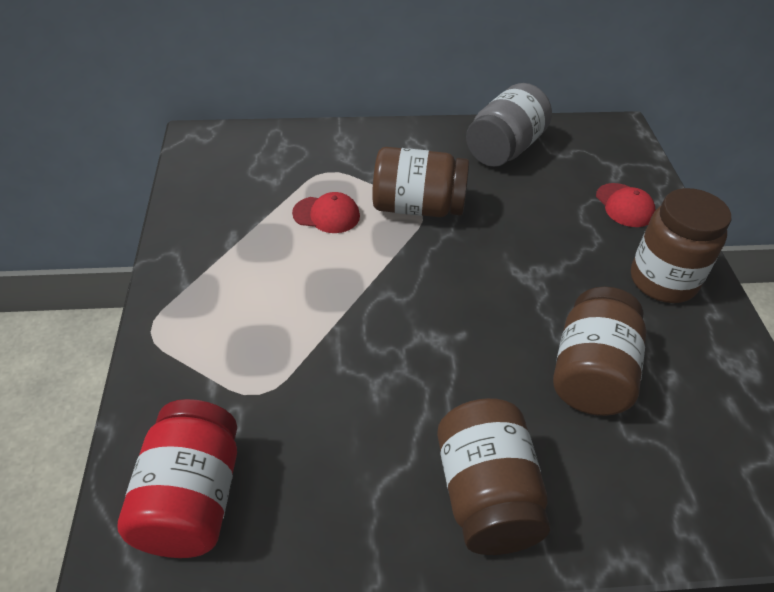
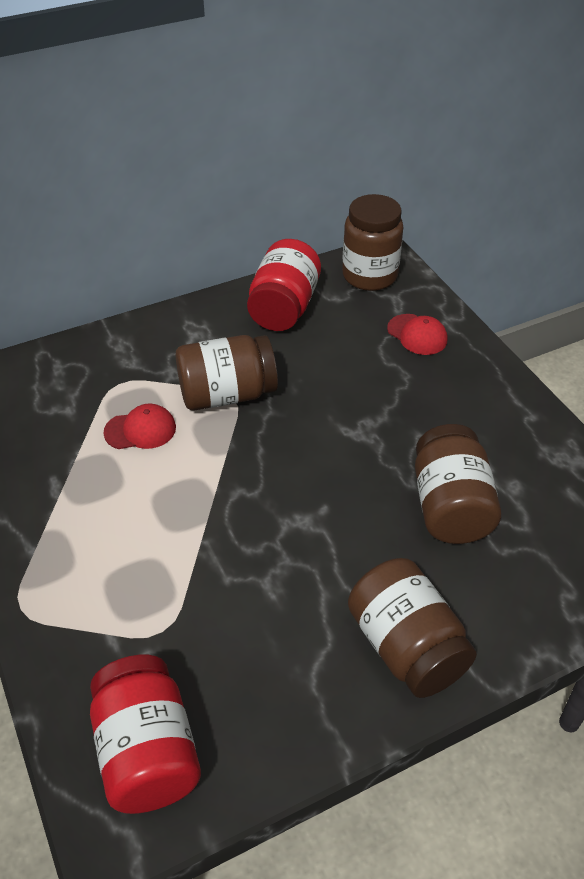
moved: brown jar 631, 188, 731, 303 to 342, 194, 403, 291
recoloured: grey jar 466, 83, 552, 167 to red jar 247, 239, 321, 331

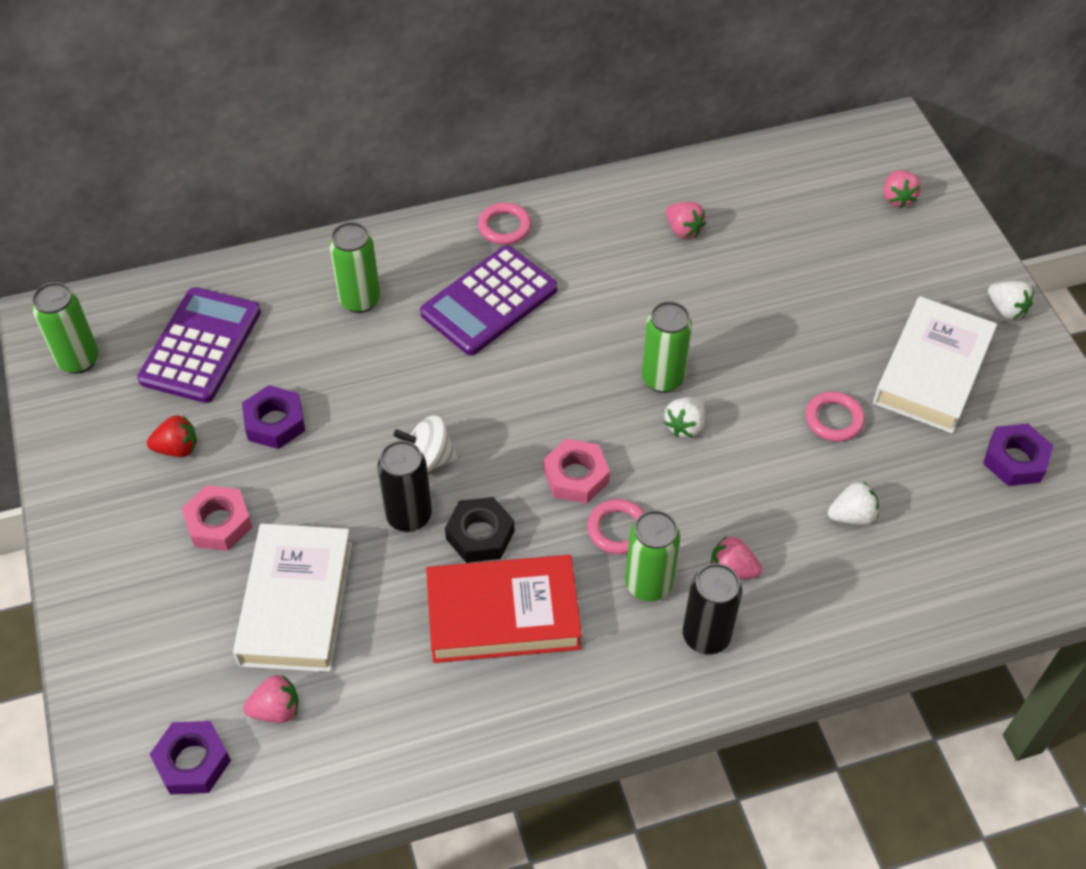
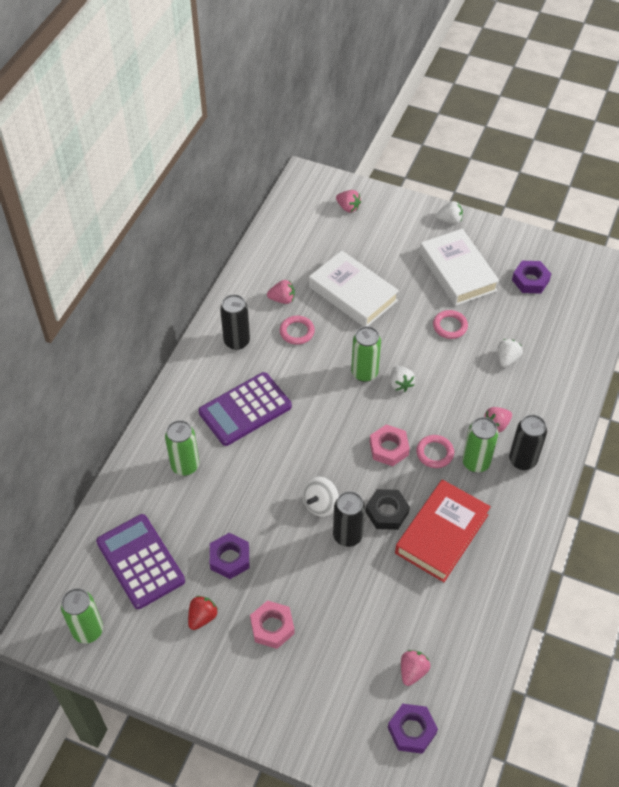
added: black can 220, 294, 250, 350
moved: pink ring 478, 203, 531, 245 to 280, 315, 315, 345; white book 233, 524, 352, 672 to 309, 250, 399, 327
turned: purple calculator 420, 246, 558, 355 = 198, 372, 292, 446 60 degrees clockwise

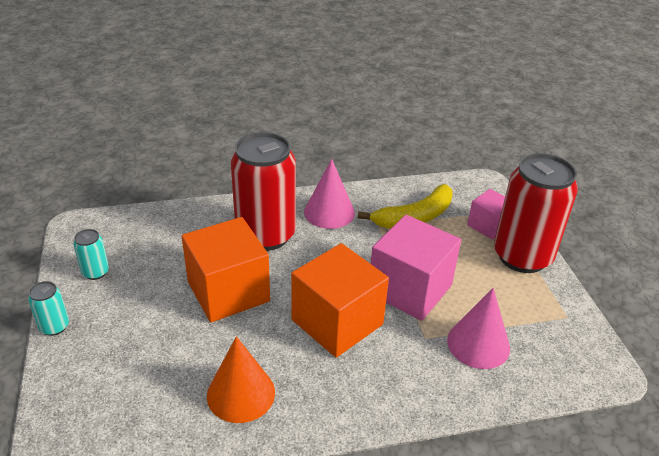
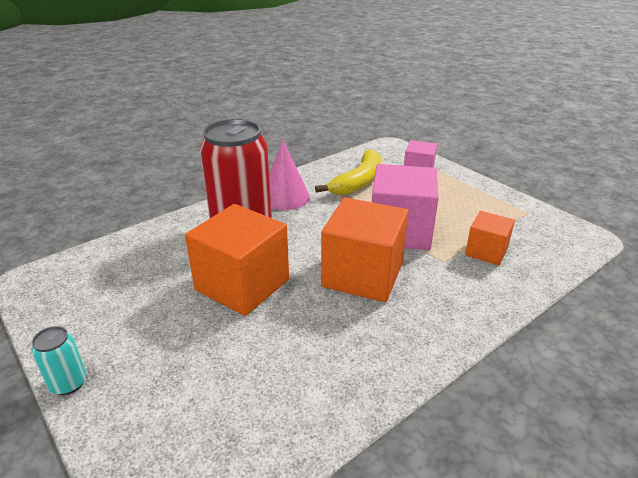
removed: red can 494, 153, 578, 273; turquoise can 73, 229, 109, 280; orange cone 207, 336, 275, 423
replaced: pink cone 447, 288, 510, 369 to orange cube 465, 211, 515, 265

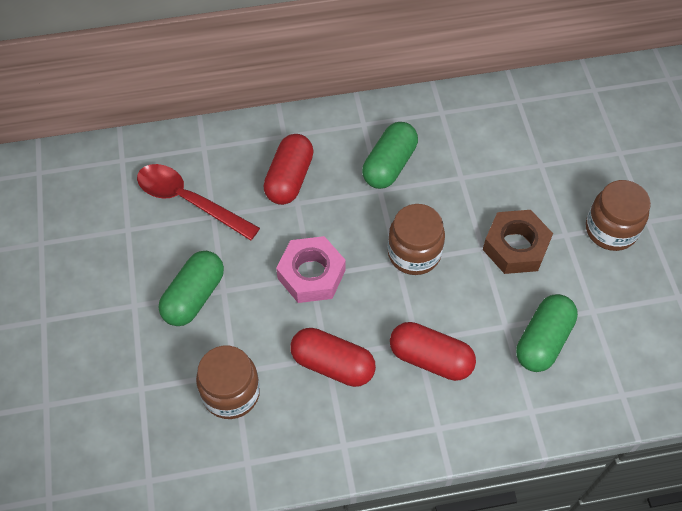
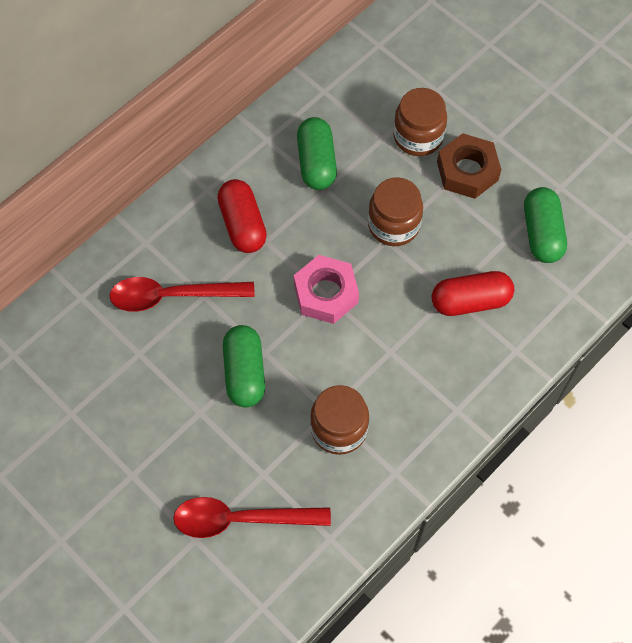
removed: red capsule 290, 328, 376, 387
added: red spoon 173, 497, 331, 538
moved: brown jar 586, 180, 651, 251 to 393, 88, 447, 156

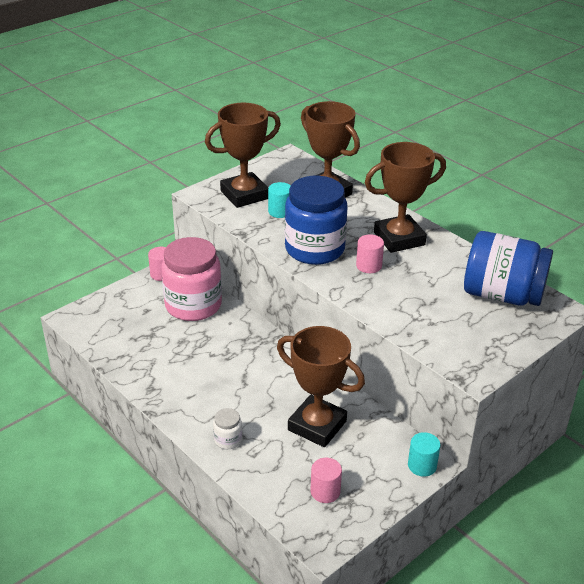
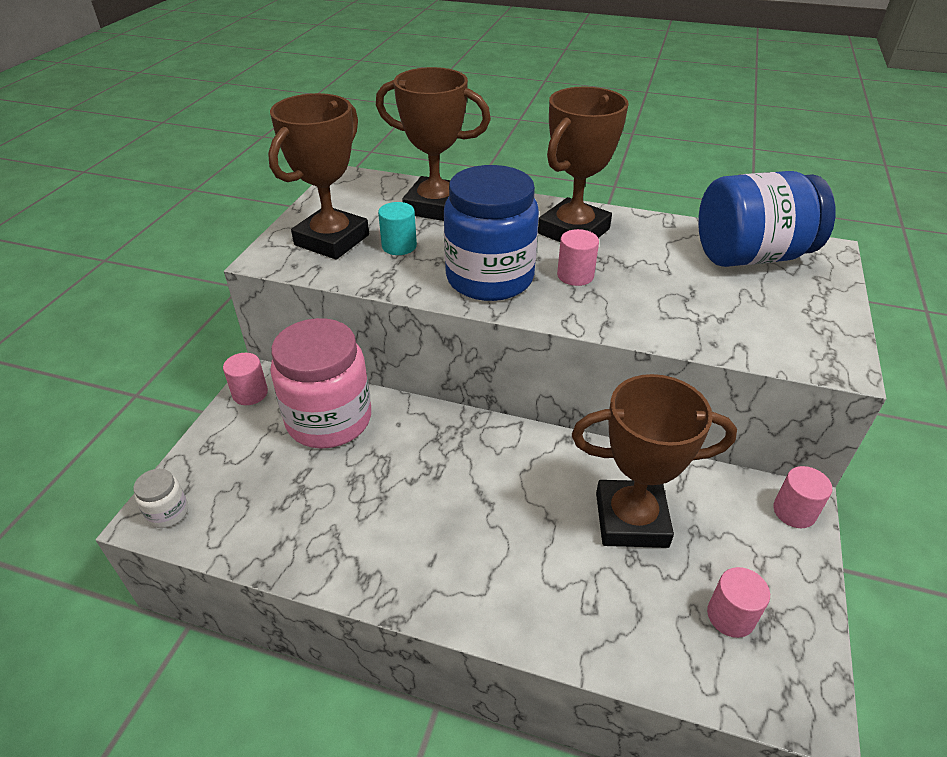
moved: white jar 213, 408, 242, 449 to 133, 469, 188, 528
recoloured: turquoise cylinder 408, 432, 440, 477 to pink cylinder 773, 466, 832, 528

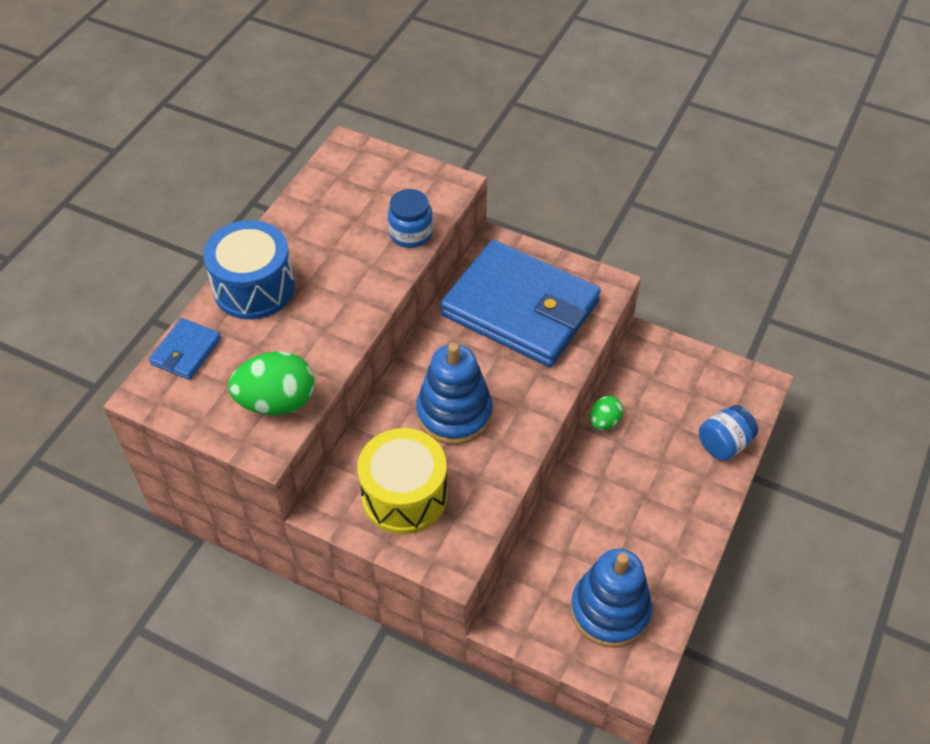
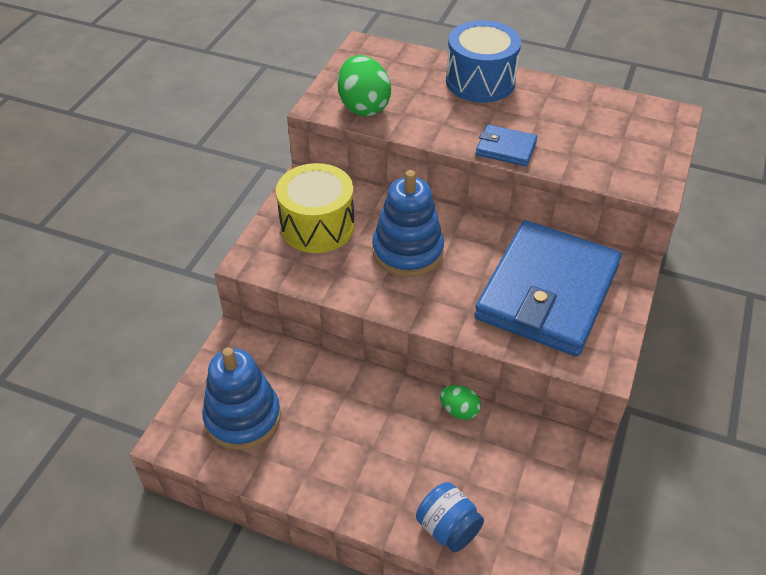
removed: blue jar 388, 189, 433, 248
moved: blue wallet 149, 318, 221, 380 to 476, 125, 537, 166

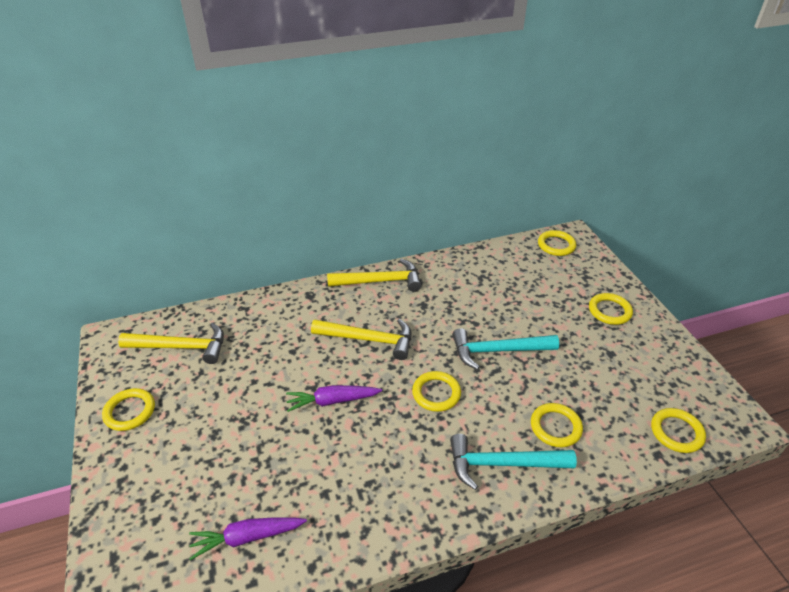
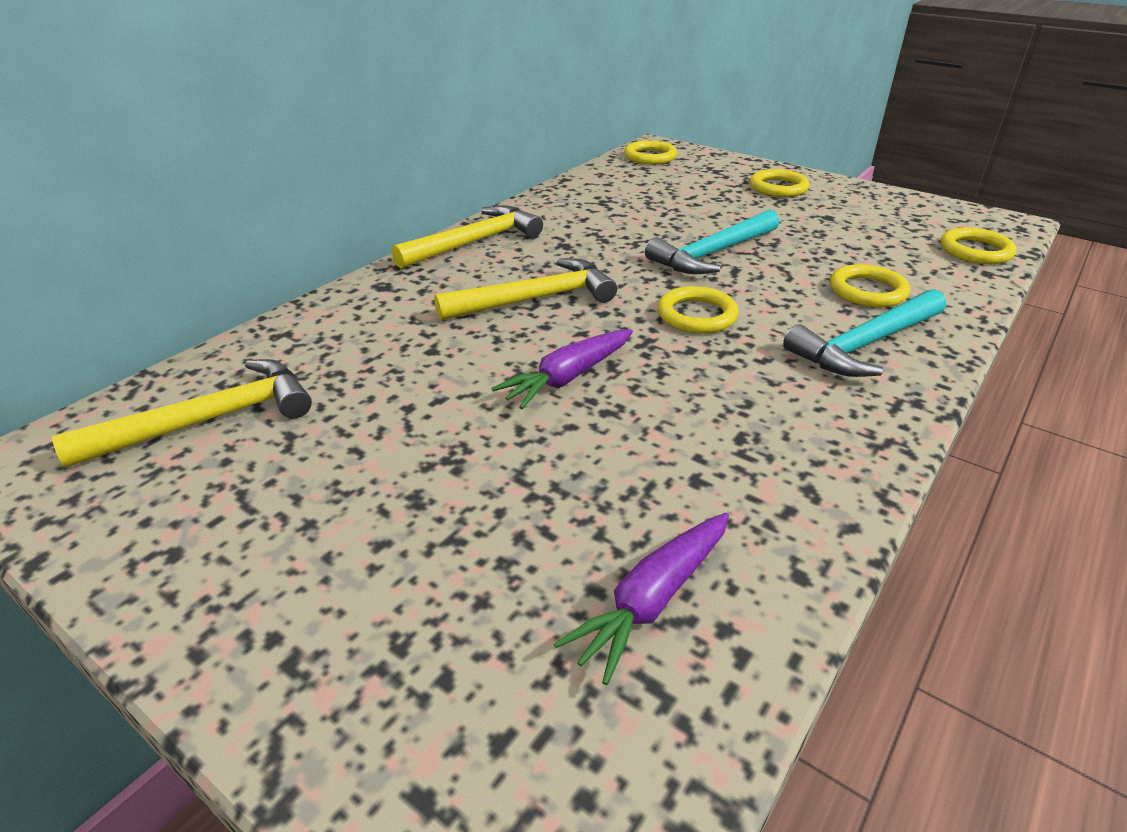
removed: yellow ring 102, 388, 155, 431

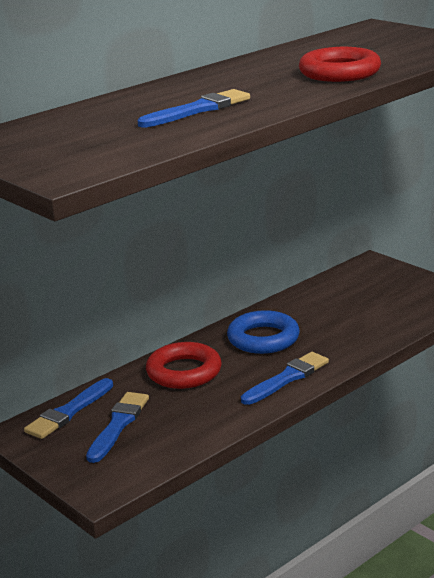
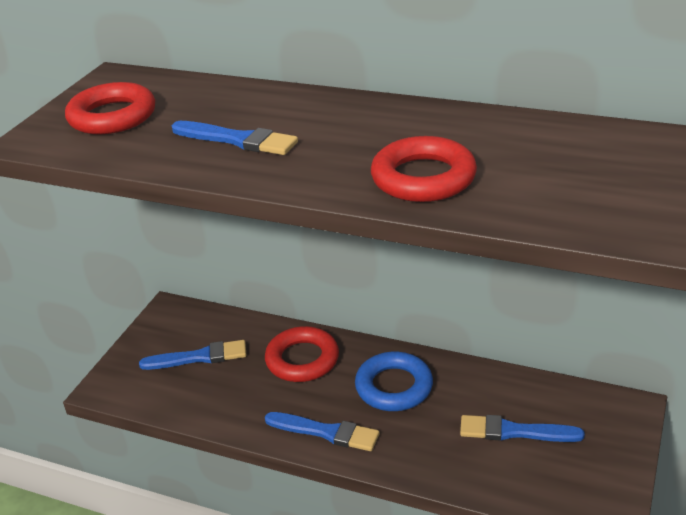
added: red ring 65, 82, 155, 135
moved: blue brush 24, 378, 113, 439 to 460, 415, 585, 442

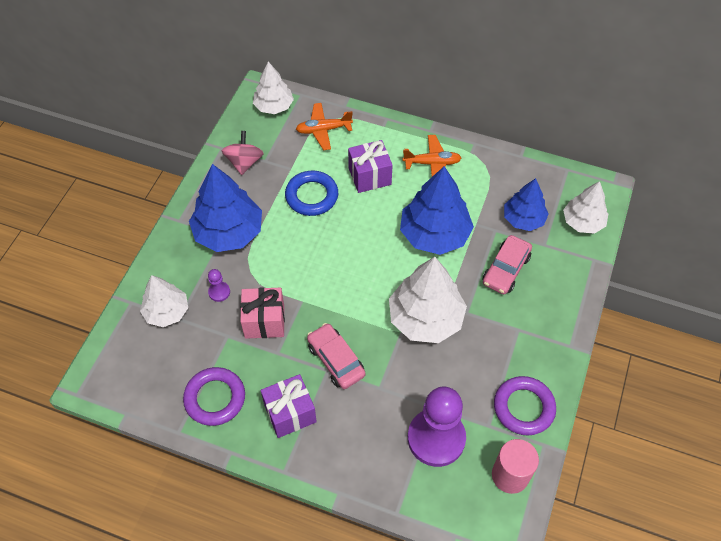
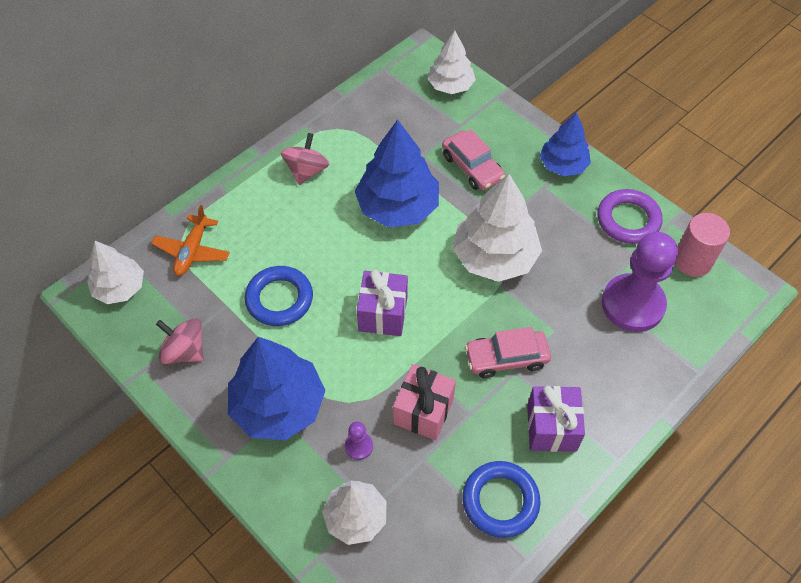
moved: purple gift 348, 140, 393, 193 to 357, 270, 408, 336; blue tree 504, 178, 549, 231 to 540, 112, 591, 176
replaced: orange plane 402, 135, 461, 177 to pink spinning top 281, 133, 329, 185
recoloured: purple ring 183, 367, 245, 426 to blue ring 462, 461, 541, 538

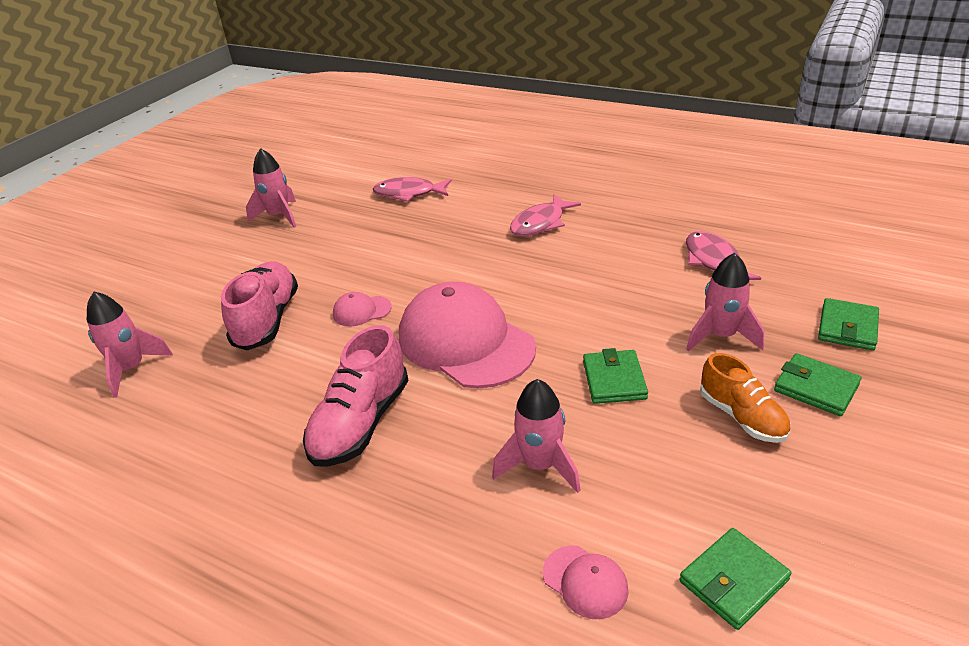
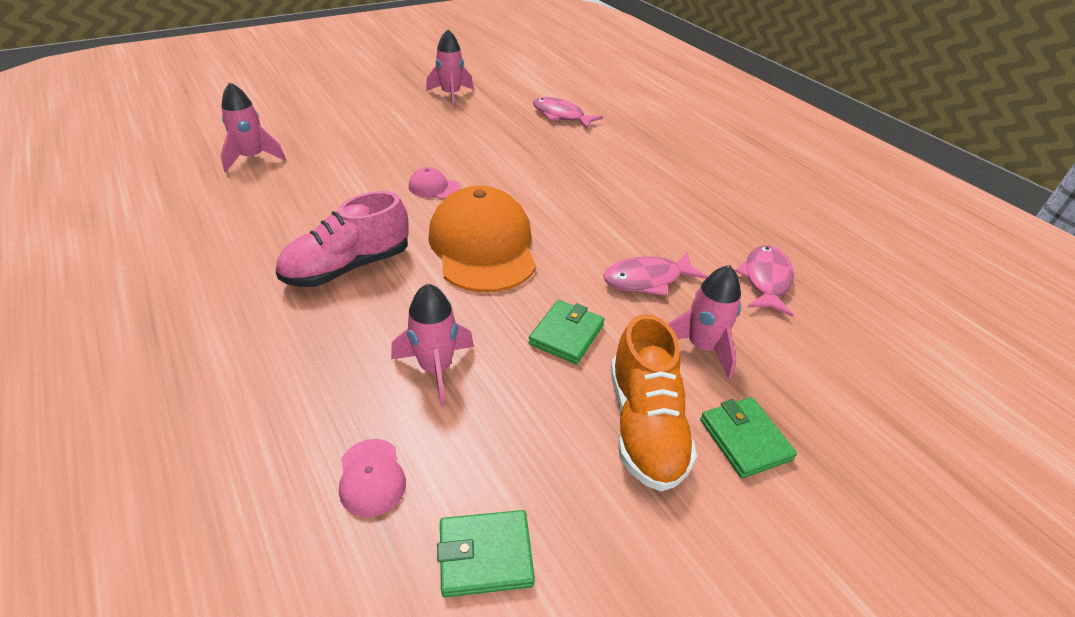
removed: pink shoe 221, 261, 298, 350; green wallet 818, 298, 879, 351
moved: pink fish 510, 194, 581, 236 to 603, 252, 707, 296
recoloured: pink cap 399, 282, 536, 388 to orange cap 428, 186, 536, 292
resized: orange shoe 700, 353, 790, 443 = 611, 314, 697, 491 x1.50

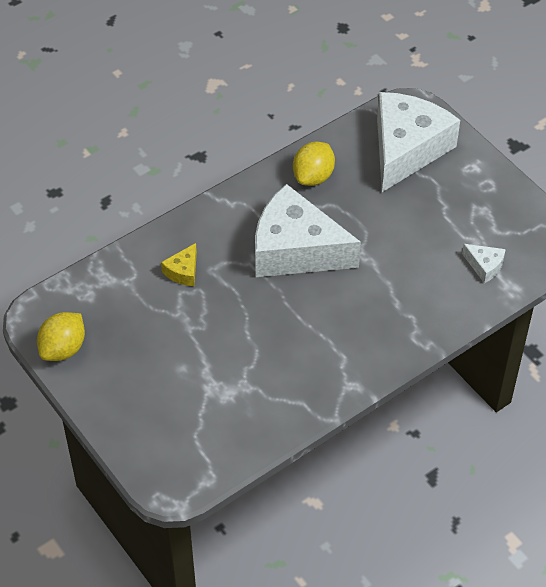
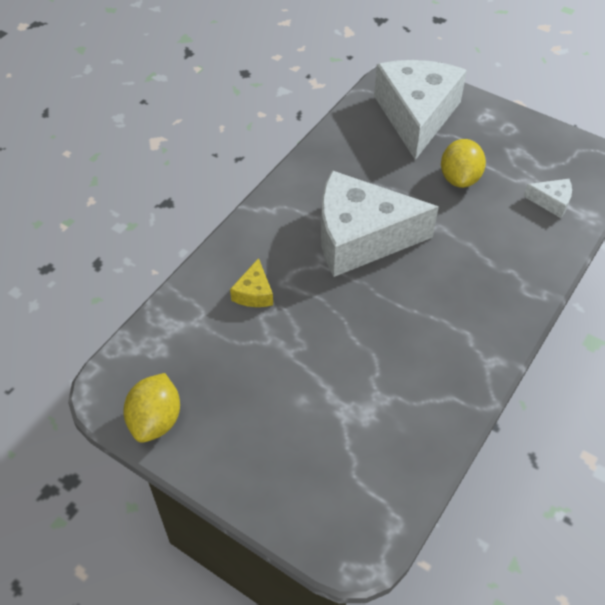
moved: yellow lemon 293, 142, 335, 186 to 441, 139, 486, 188

